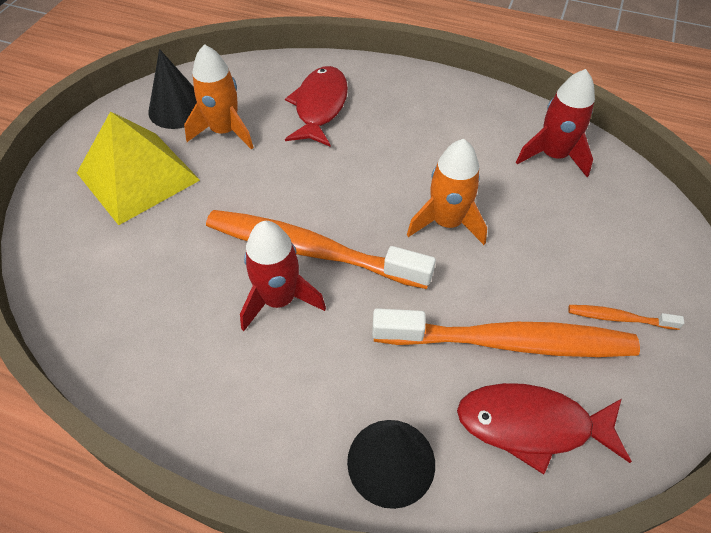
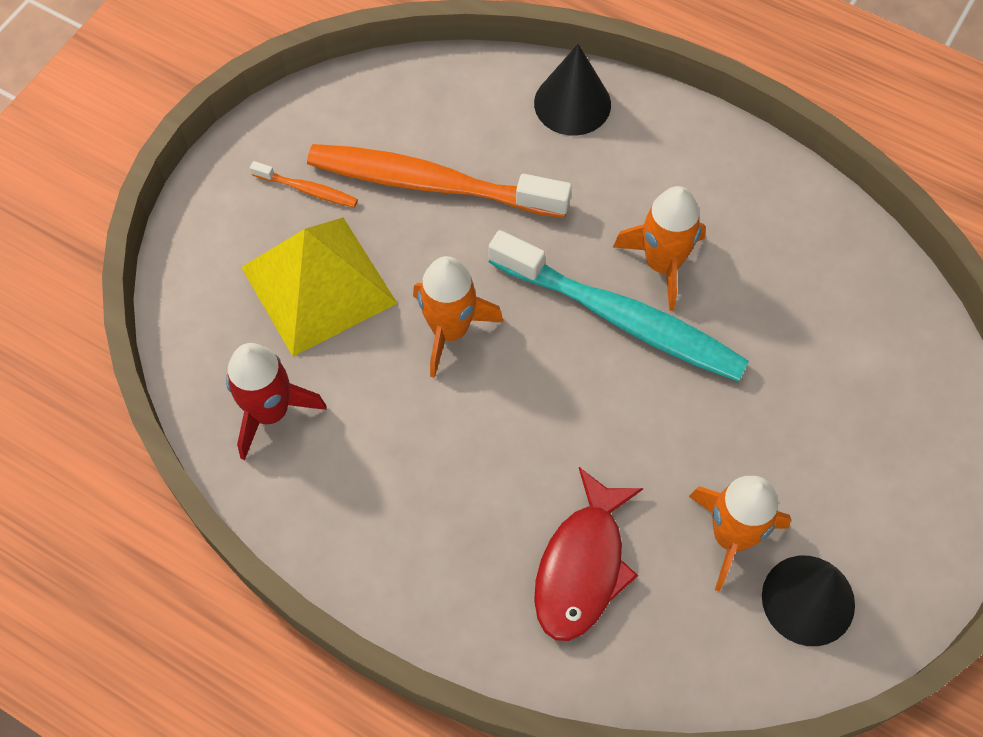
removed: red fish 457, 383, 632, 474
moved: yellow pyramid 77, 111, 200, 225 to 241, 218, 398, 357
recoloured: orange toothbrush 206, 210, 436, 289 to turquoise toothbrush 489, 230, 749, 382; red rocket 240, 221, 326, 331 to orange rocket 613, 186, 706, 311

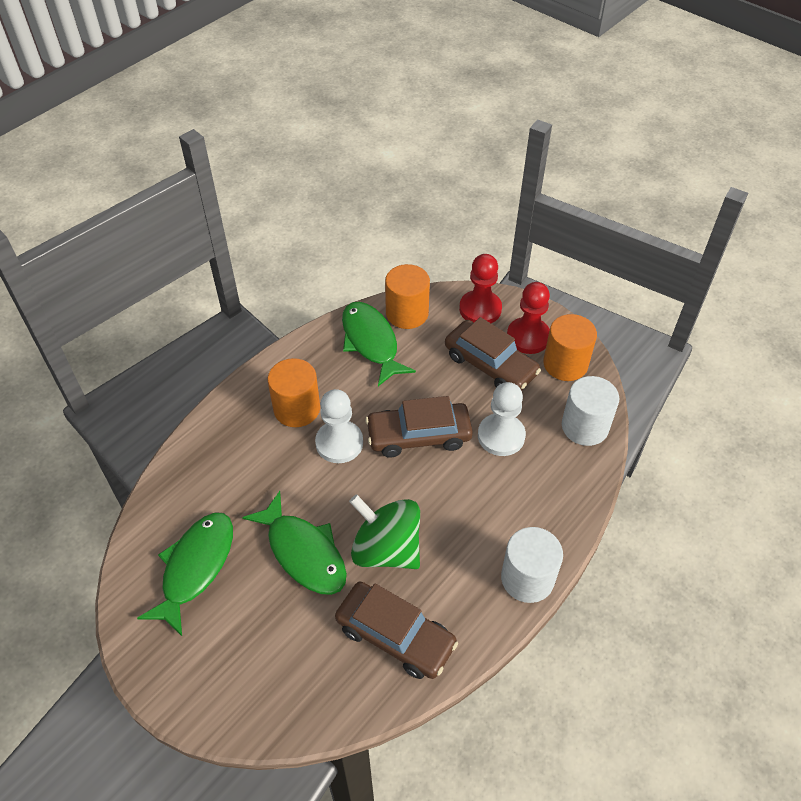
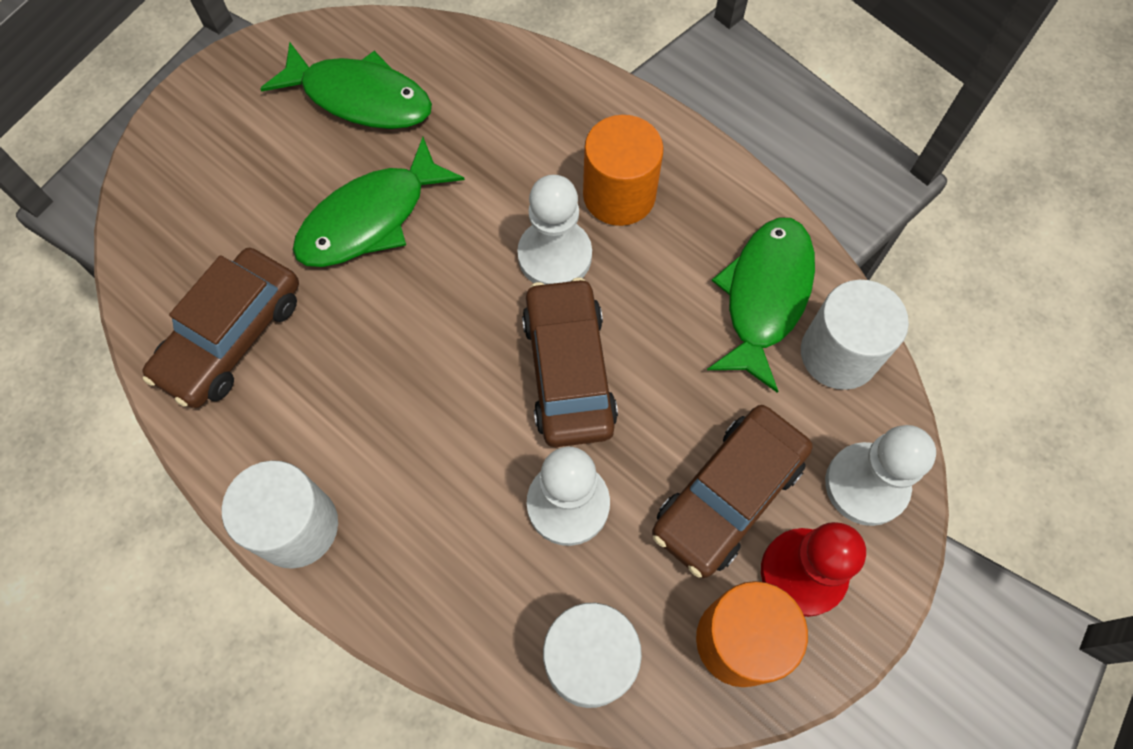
removed: green spinning top 349, 494, 420, 569
recoloured: red pawn 459, 254, 502, 323 to white pawn 825, 425, 936, 526; orange cylinder 385, 264, 430, 329 to white cylinder 801, 280, 909, 390
turned: green fish 342, 302, 416, 386 = 707, 217, 815, 393 45 degrees counterclockwise

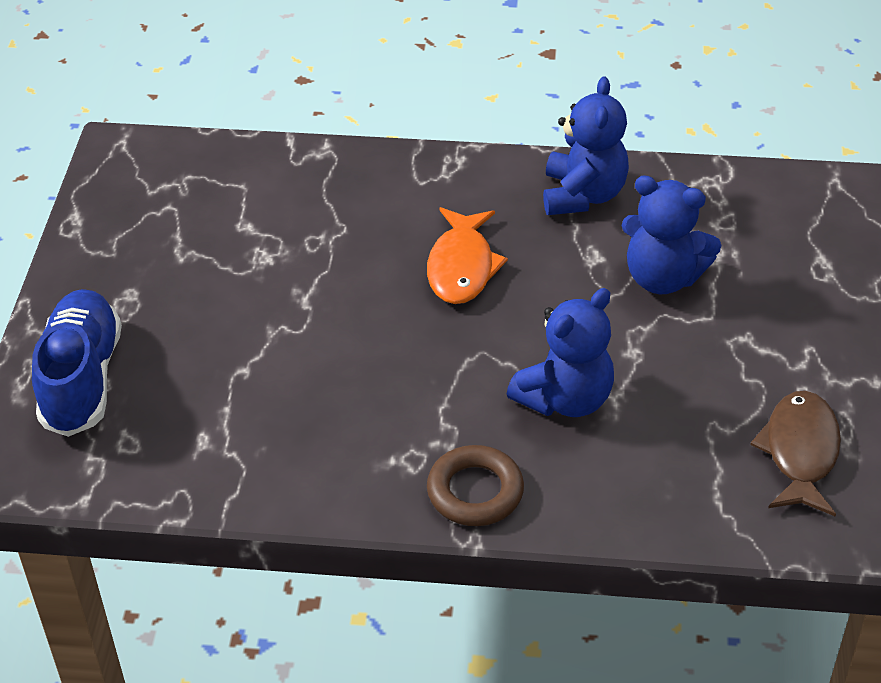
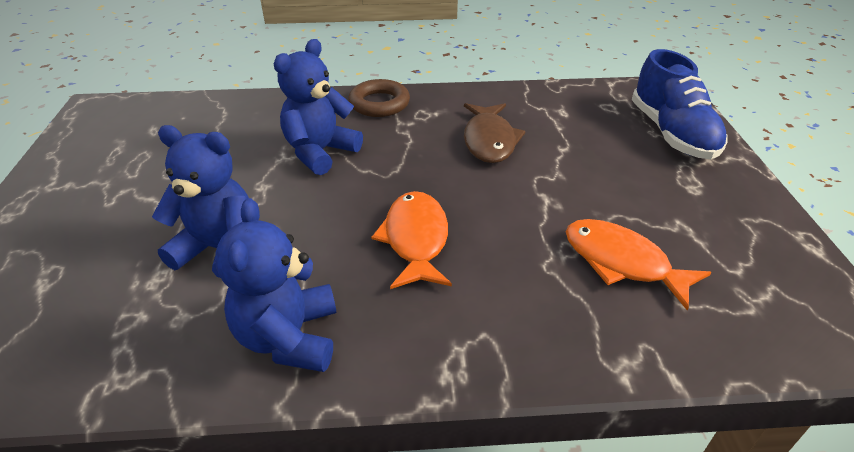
added: orange fish 566, 219, 712, 311
moved: brown fish 750, 391, 841, 517 to 464, 103, 526, 163

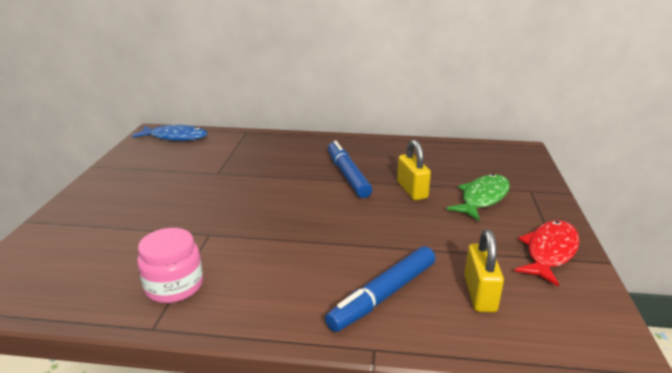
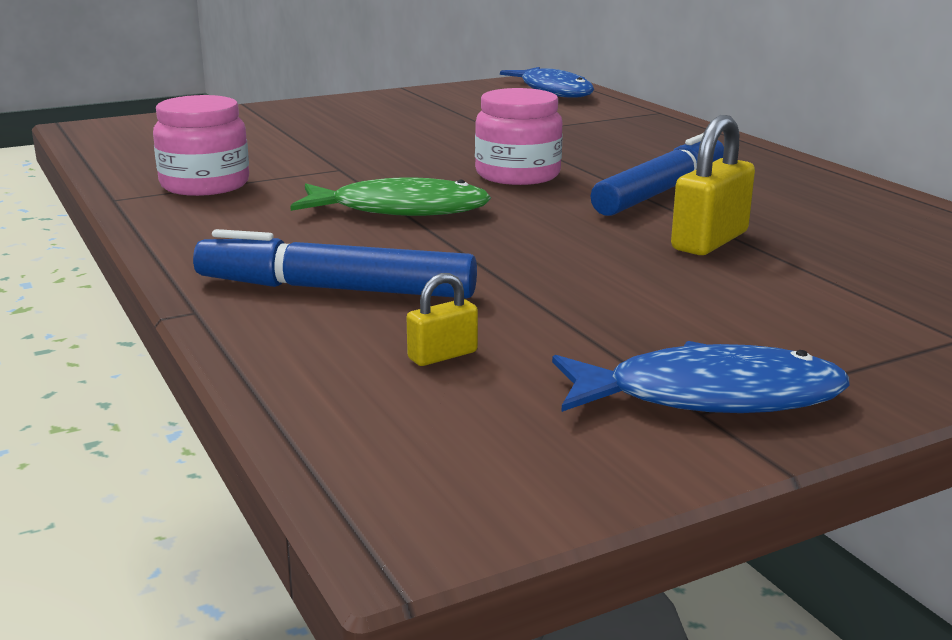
added: pink jar 475, 88, 563, 185
moved: green fish 446, 174, 510, 221 to 290, 177, 491, 216
recoloured: red fish 515, 220, 580, 287 to blue fish 552, 341, 850, 413
resized: yellow padlock 464, 230, 504, 312 = 407, 273, 478, 366 x0.54

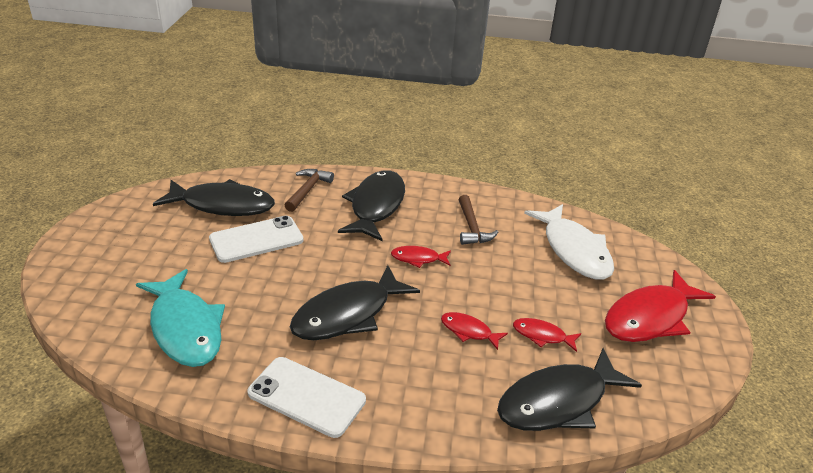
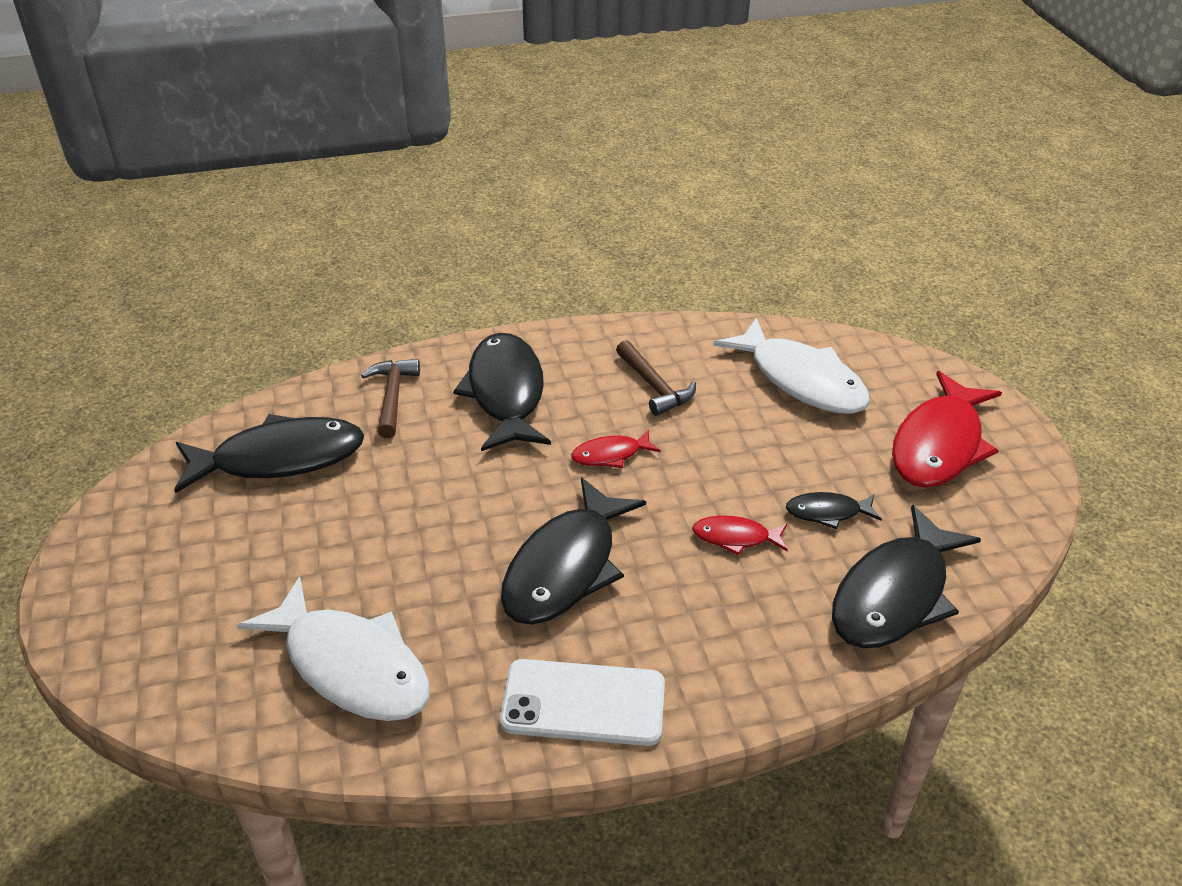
removed: white phone 209, 216, 304, 263
recoloured: turquoise fish 136, 269, 225, 367 to white fish 237, 577, 429, 721; red fish 513, 318, 581, 352 to black fish 786, 492, 882, 529

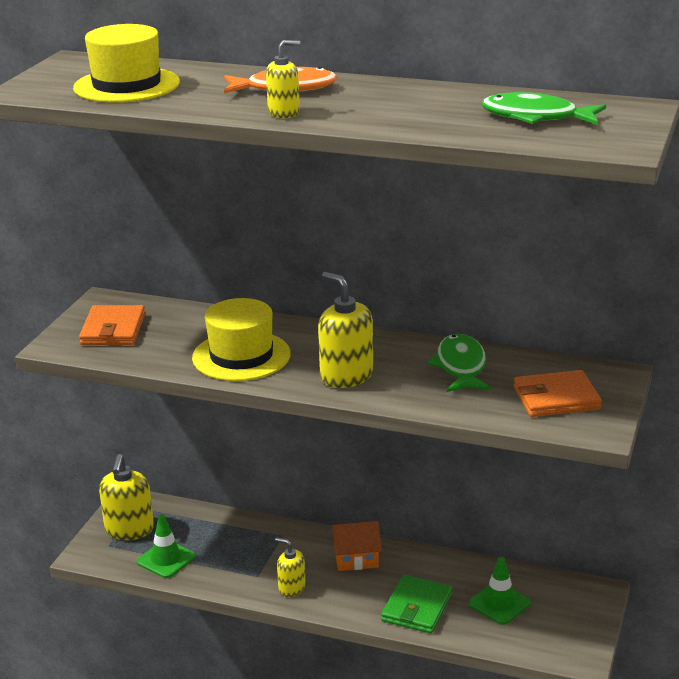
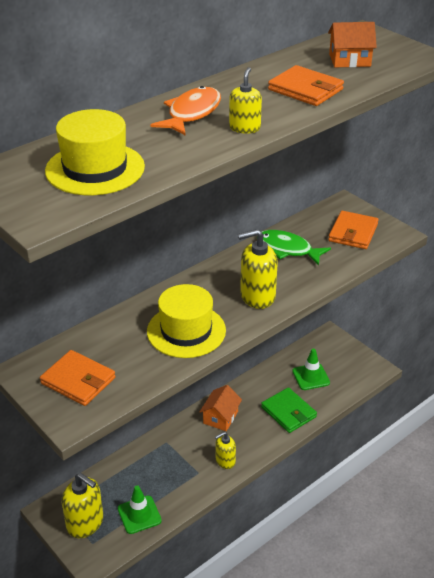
added: orange wallet 268, 65, 344, 106
replaced: green fish 482, 92, 606, 125 to orange house 328, 22, 377, 67

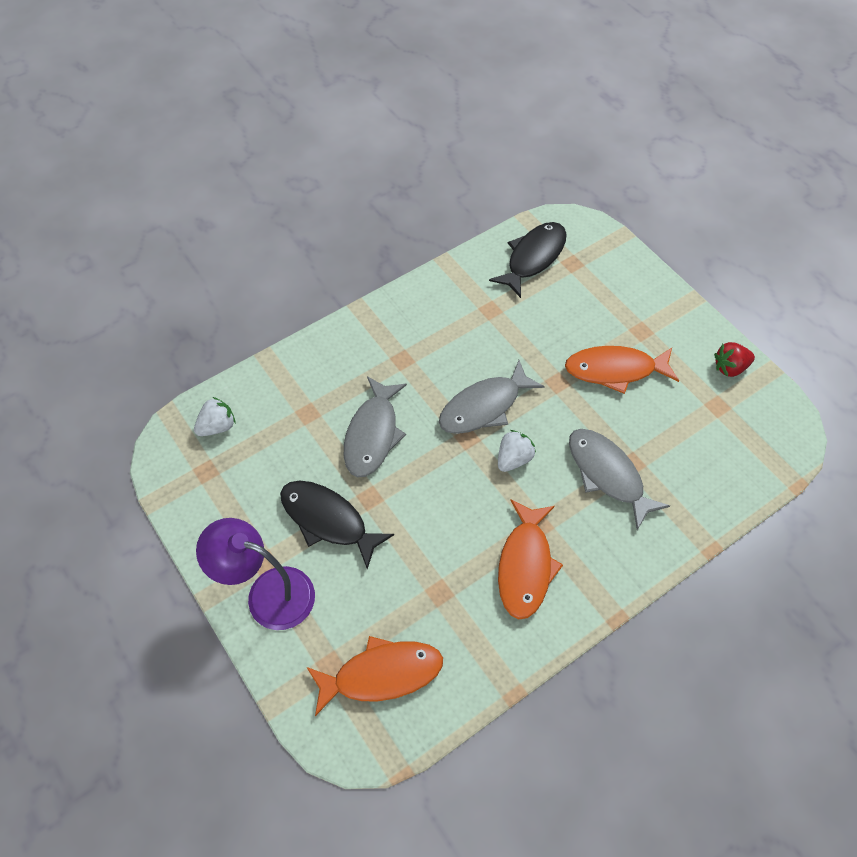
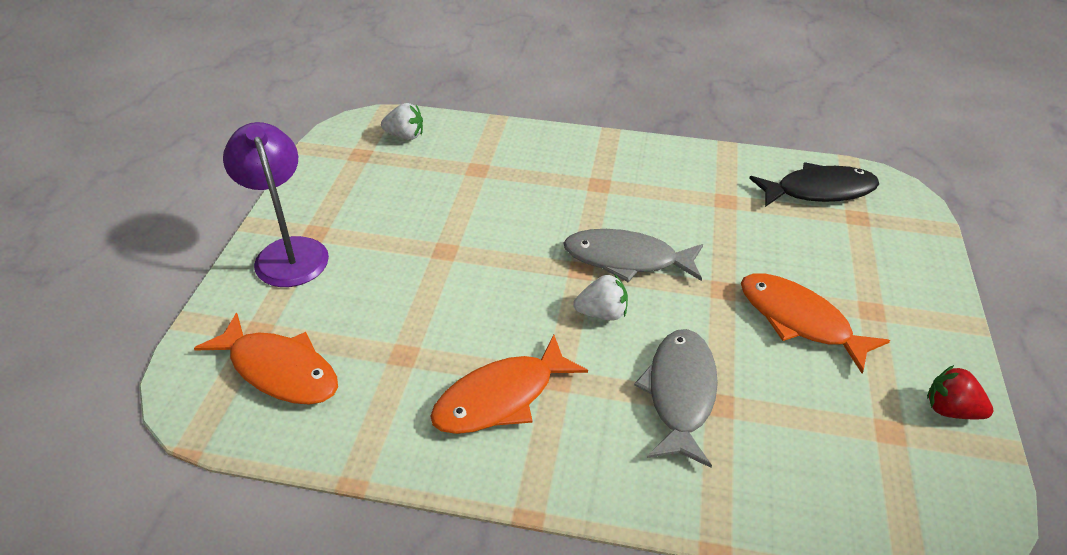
removed: grey fish 344, 376, 407, 477; black fish 280, 481, 394, 570

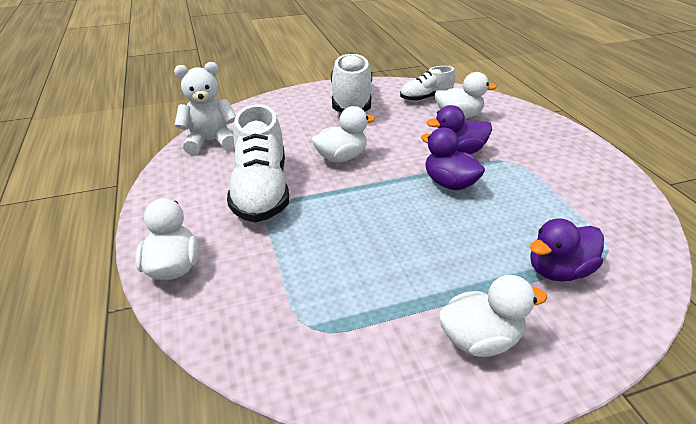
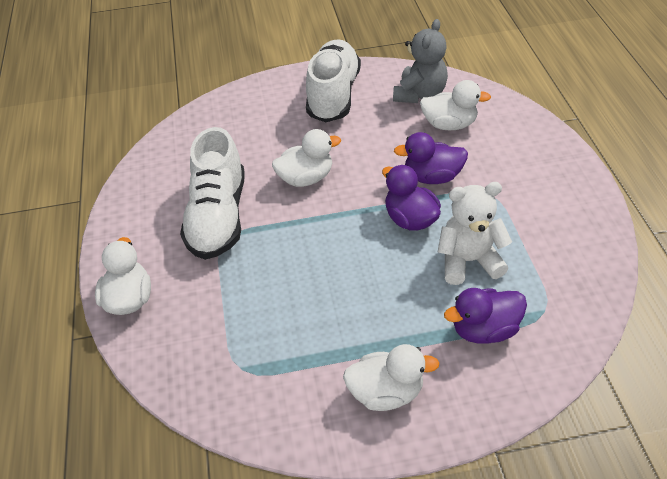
moved: white teddy bear 174, 62, 236, 155 to 438, 182, 512, 285
replaced: white shoe 400, 66, 455, 101 to grey teddy bear 393, 19, 448, 103

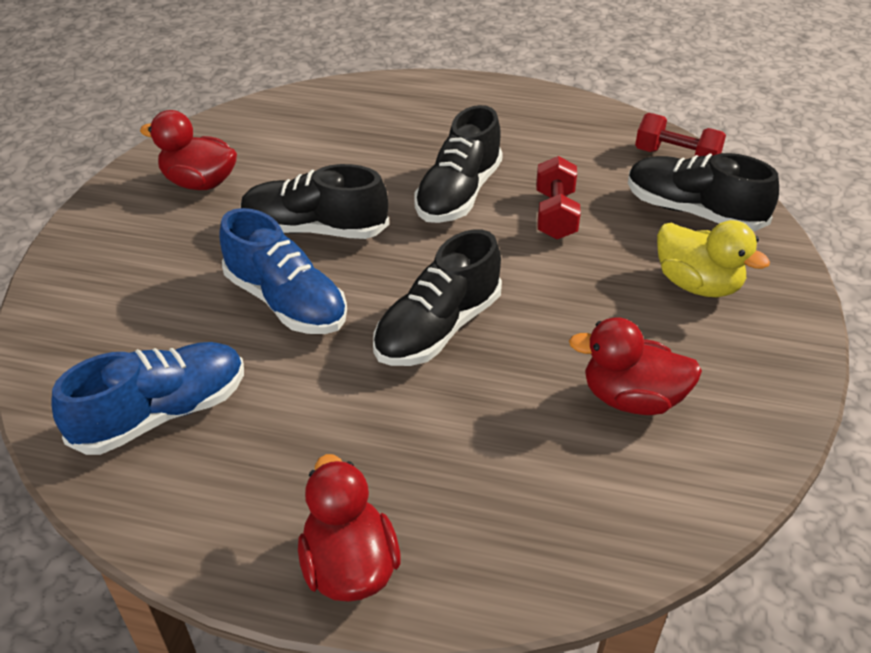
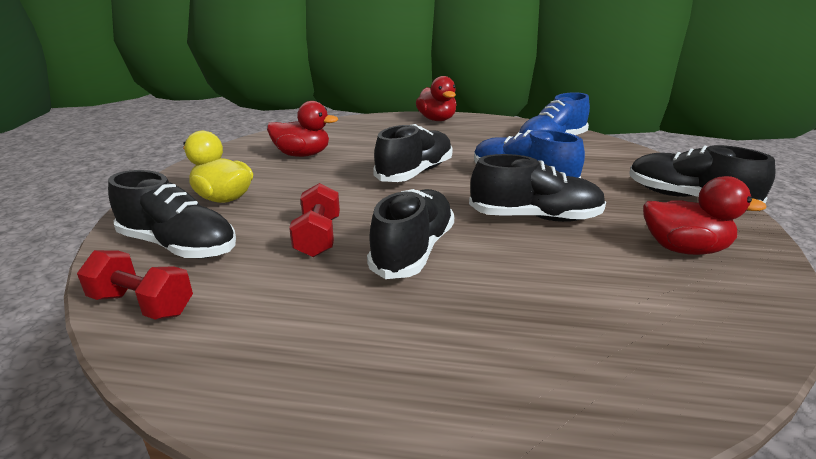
added: black shoe 630, 145, 775, 204

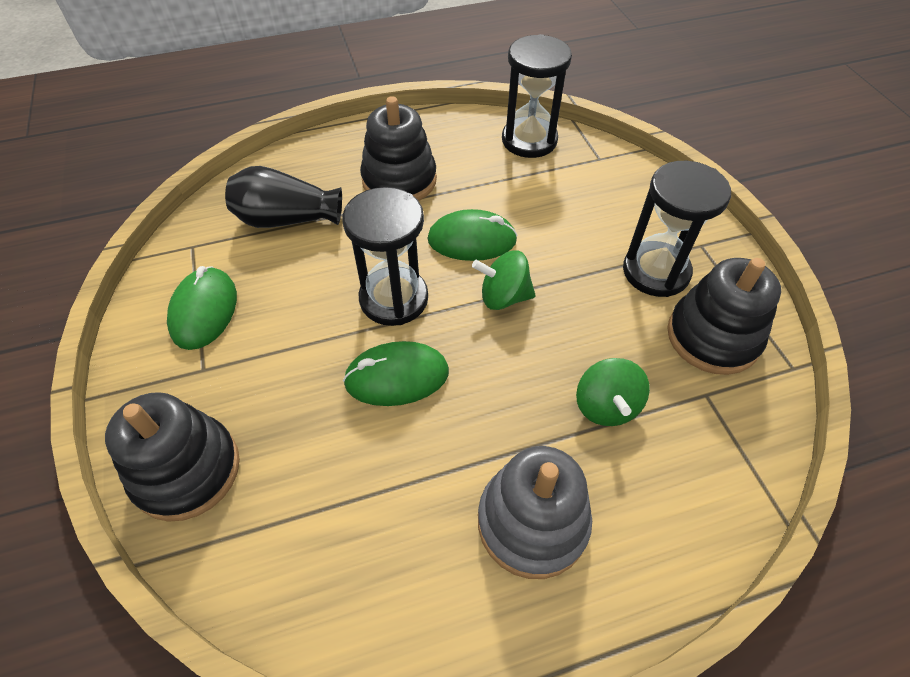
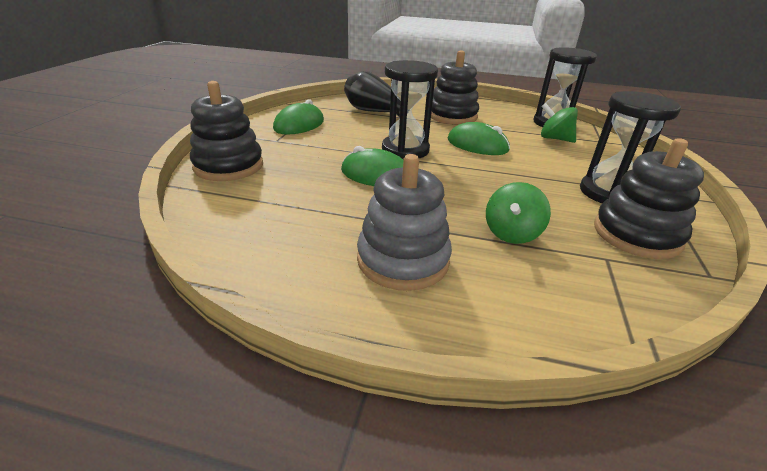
moved: green spinning top 472, 250, 536, 310 to 541, 103, 578, 143

